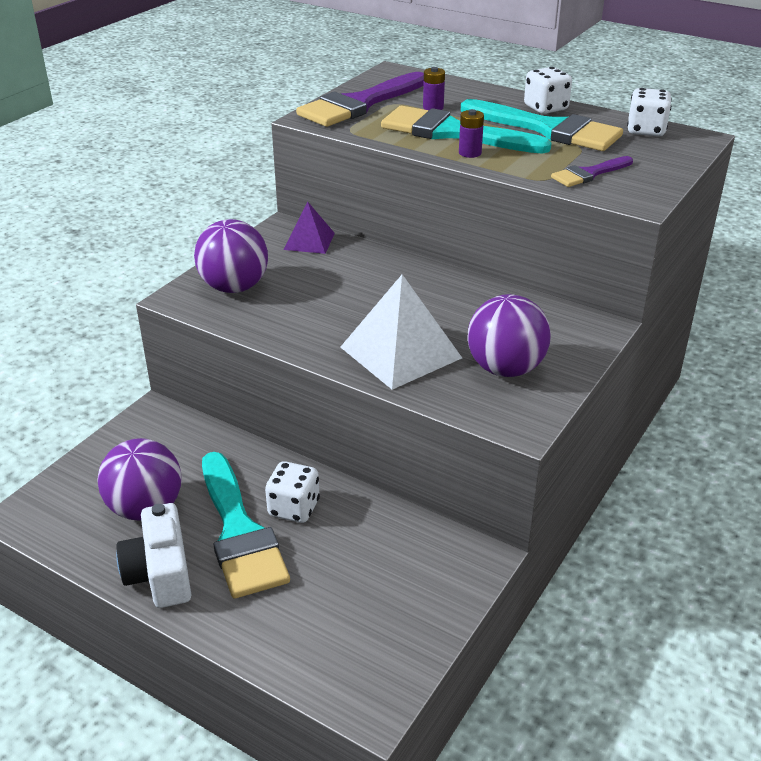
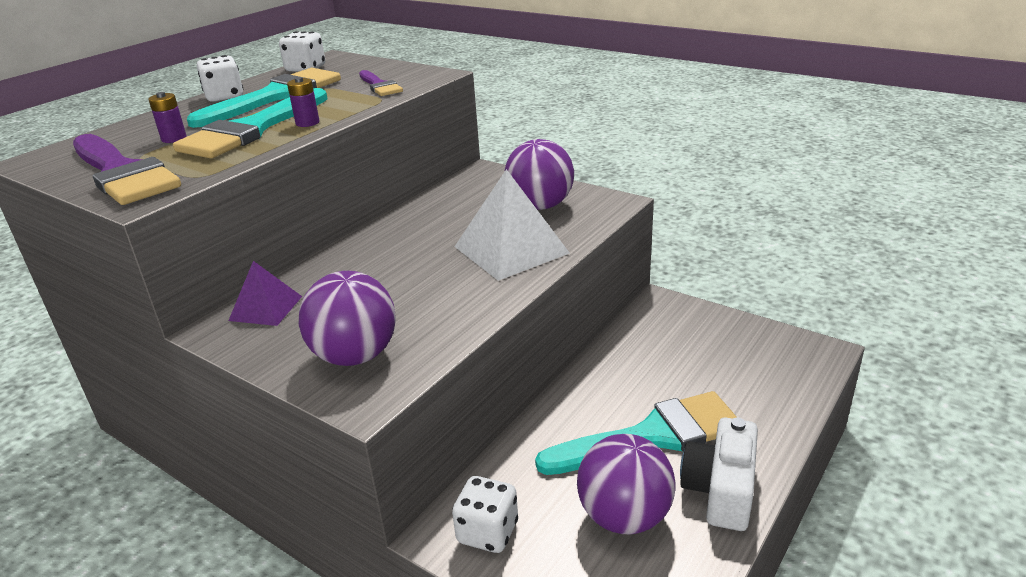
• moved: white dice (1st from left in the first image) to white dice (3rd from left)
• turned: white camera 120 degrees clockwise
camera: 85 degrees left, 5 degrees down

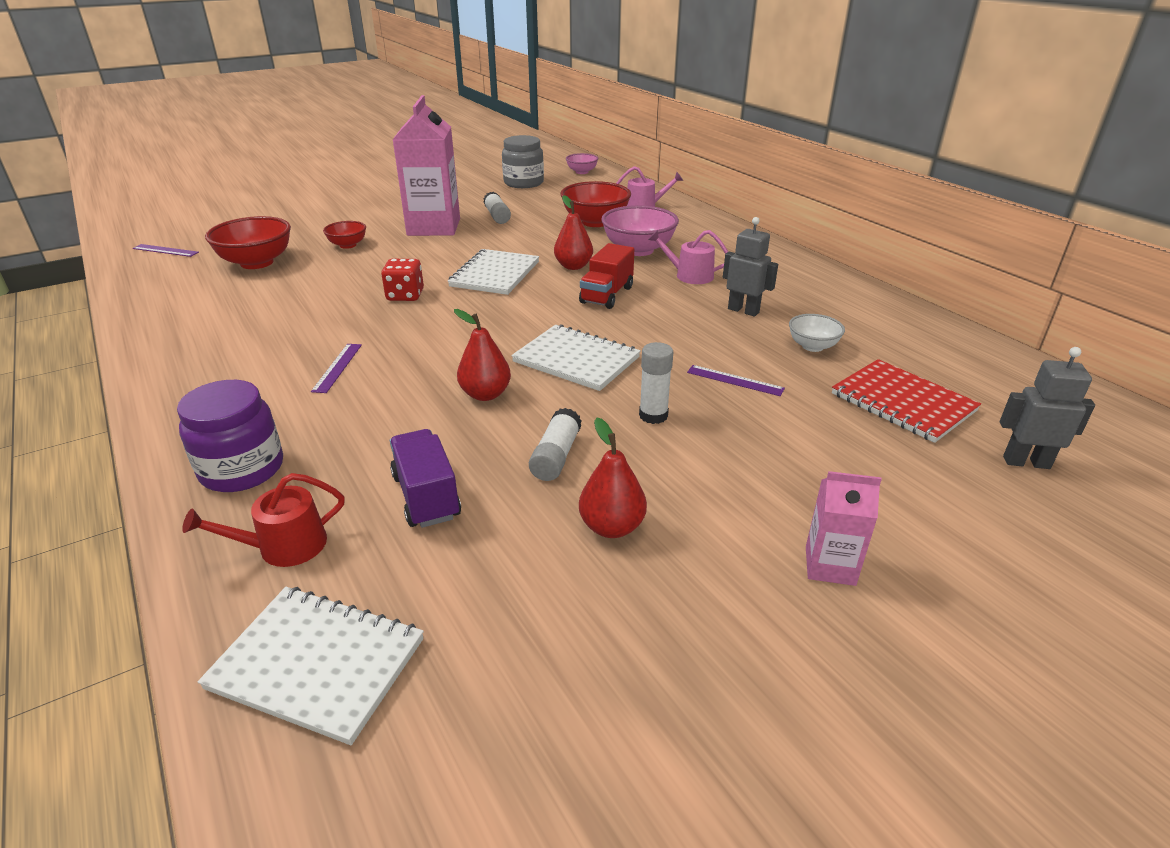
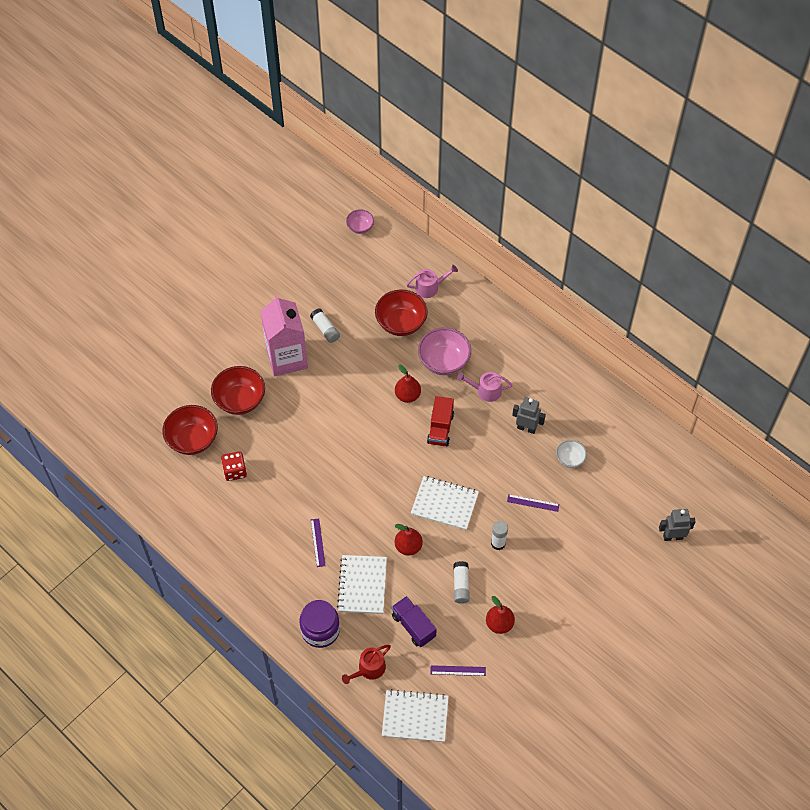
• removed: grey jar
• removed: pink carton (2nd from left)
• removed: red notebook
• moved: purple ruler (1st from left in the first image) to purple ruler (2nd from left)
• moved: red dice
• moved: white notebook (2nd from left in the first image) to white notebook (1st from left)
• resized: red bowl (2nd from left) x1.80
camera: 15 degrees left, 25 degrees up

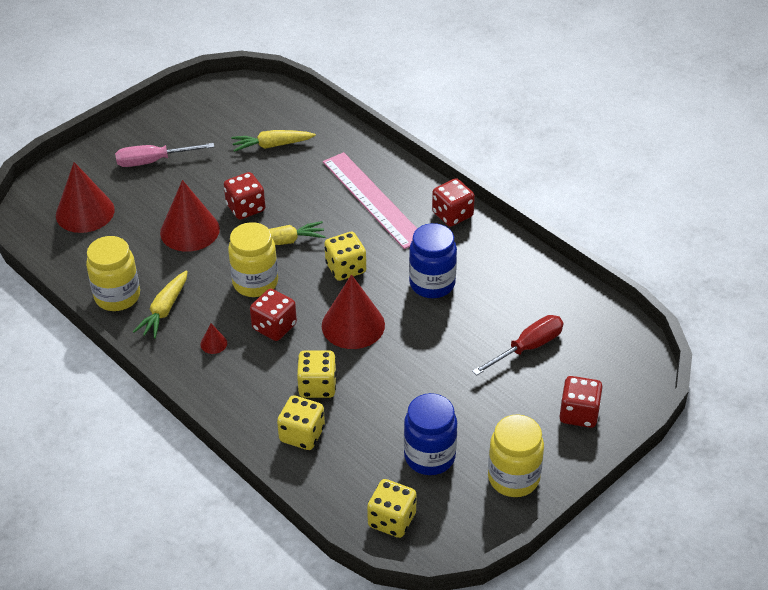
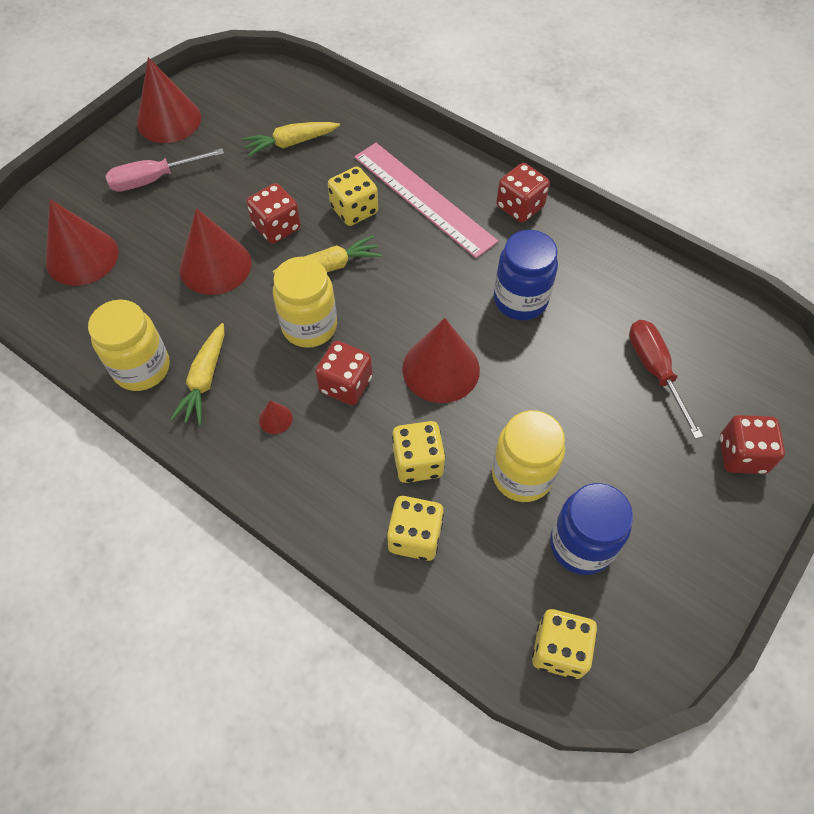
• added: red cone (2nd from left)
• moved: yellow dice (3rd from left in the first image) to yellow dice (1st from left)
• moved: yellow jar (3rd from left)
• turned: red screwdriver 60 degrees counterclockwise
camera: 10 degrees left, 15 degrees up

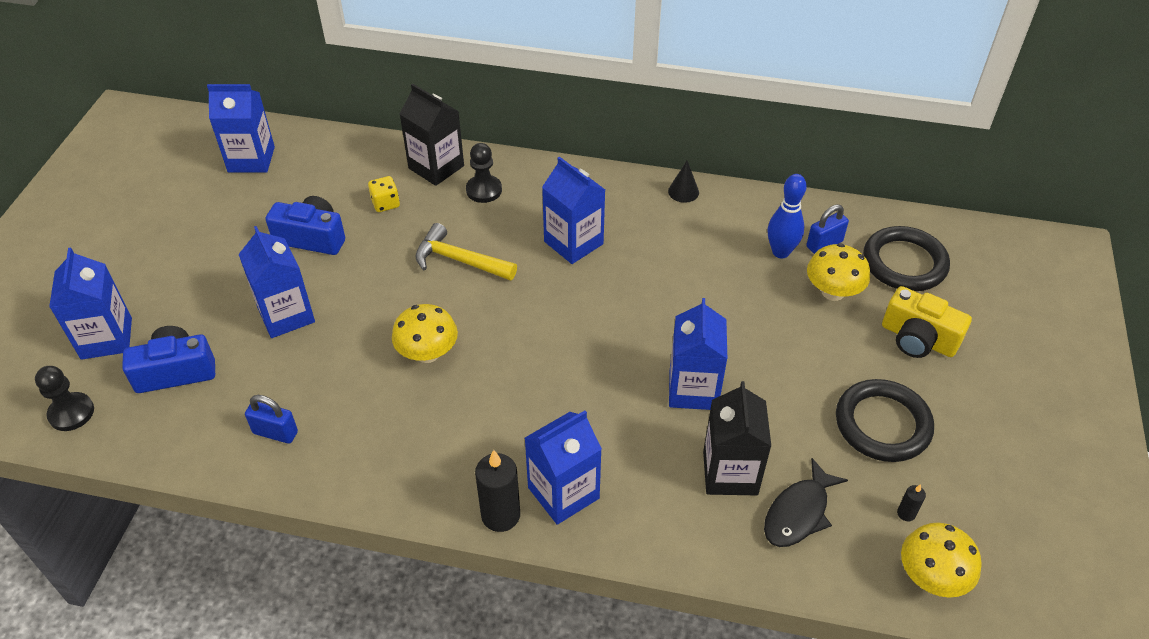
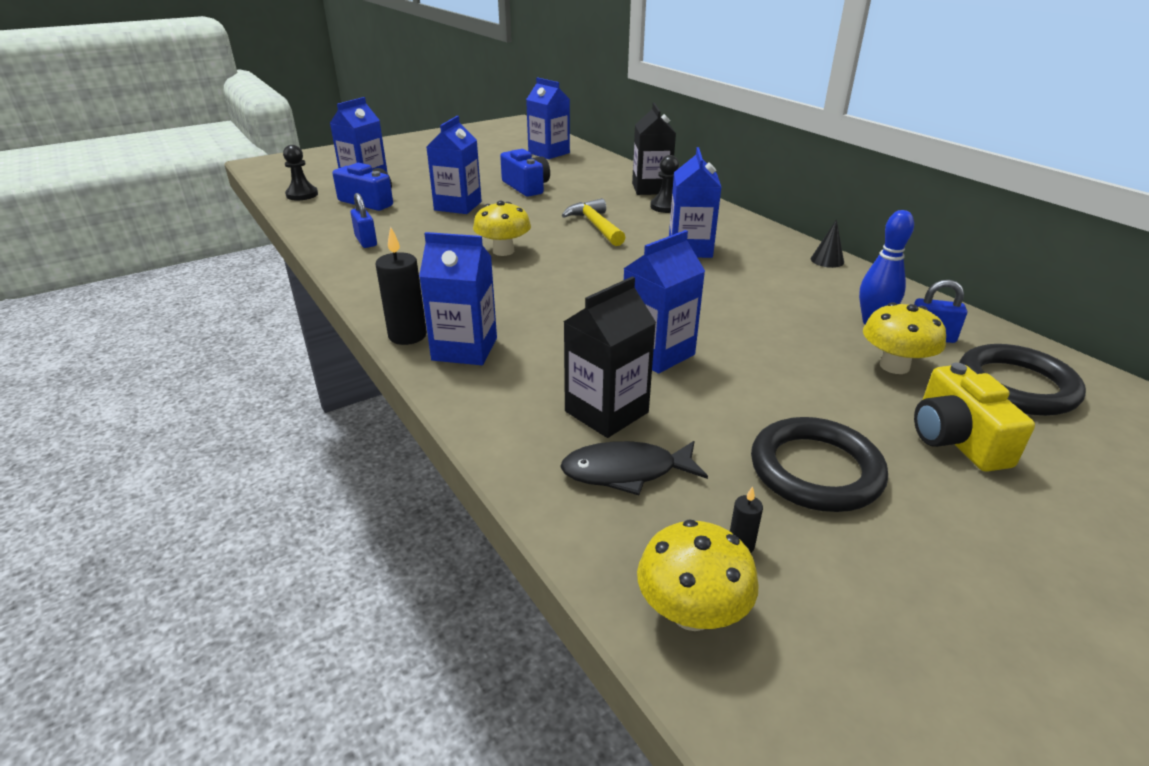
• removed: yellow dice
camera: 45 degrees right, 15 degrees down

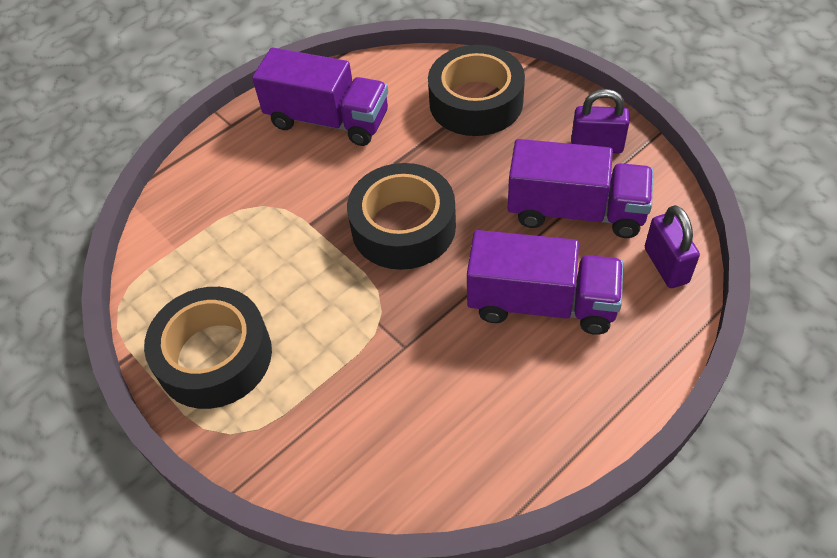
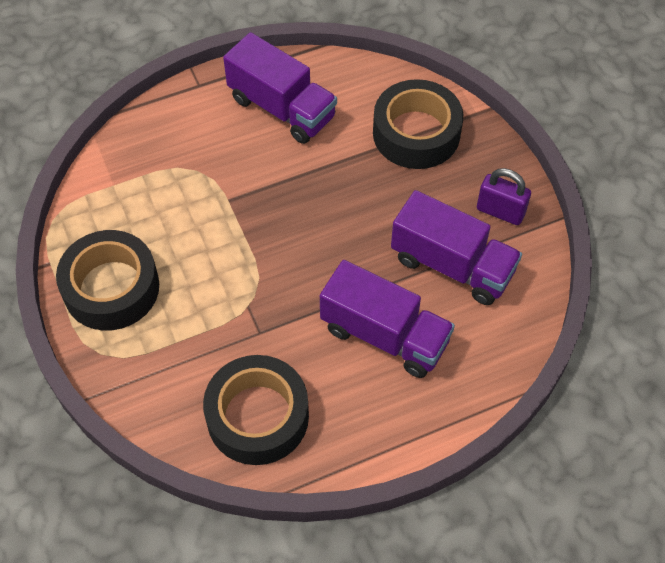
• removed: purple padlock (2nd from left)
• moved: black tape (2nd from left)
camera: 15 degrees right, 5 degrees up

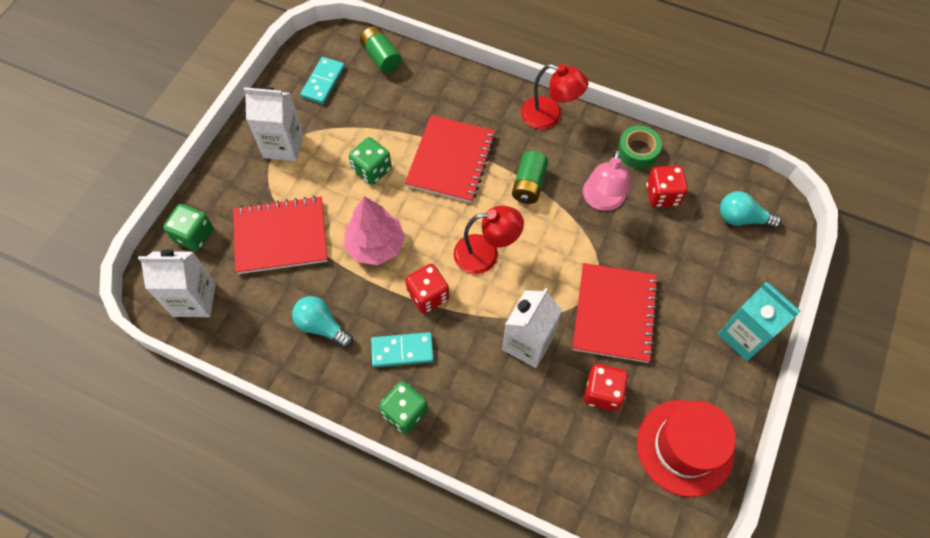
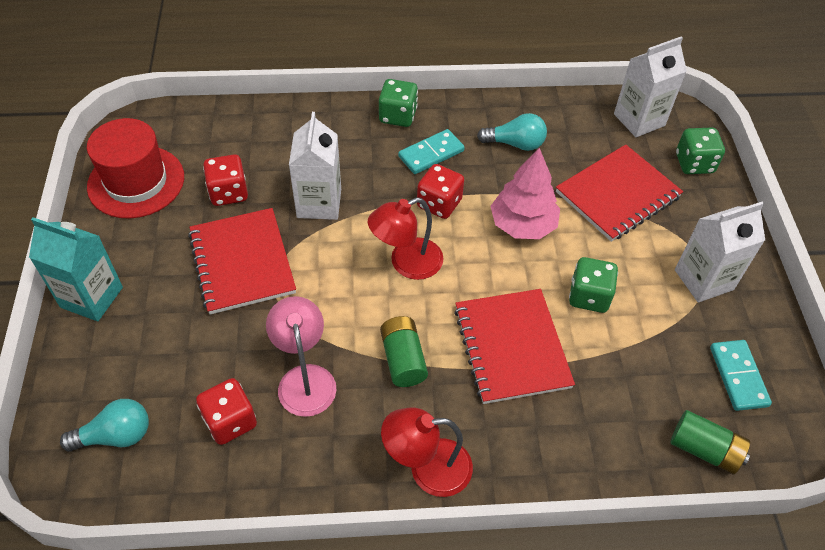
• removed: green tape
camera: 150 degrees right, 10 degrees down

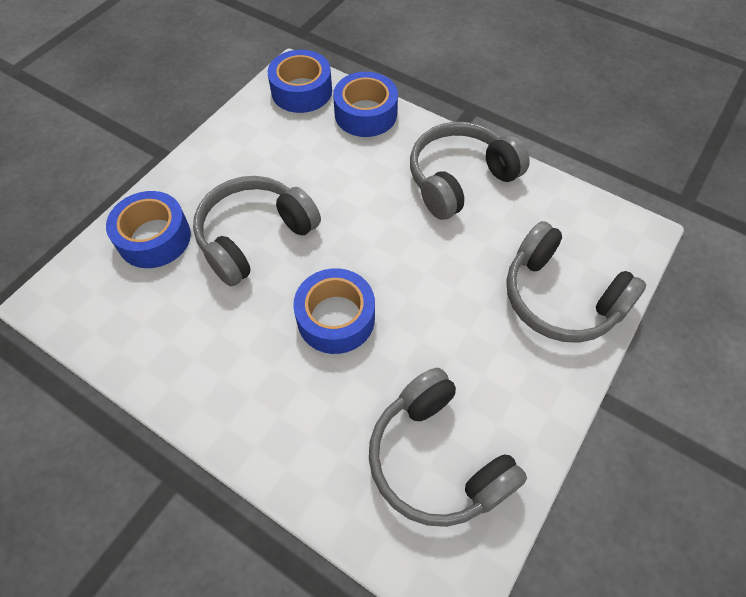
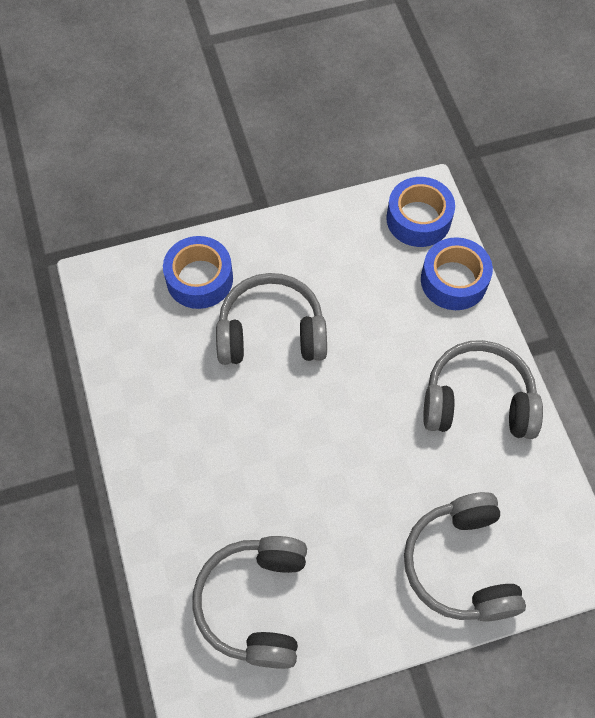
• removed: blue tape (3rd from left)
camera: 40 degrees right, 5 degrees up

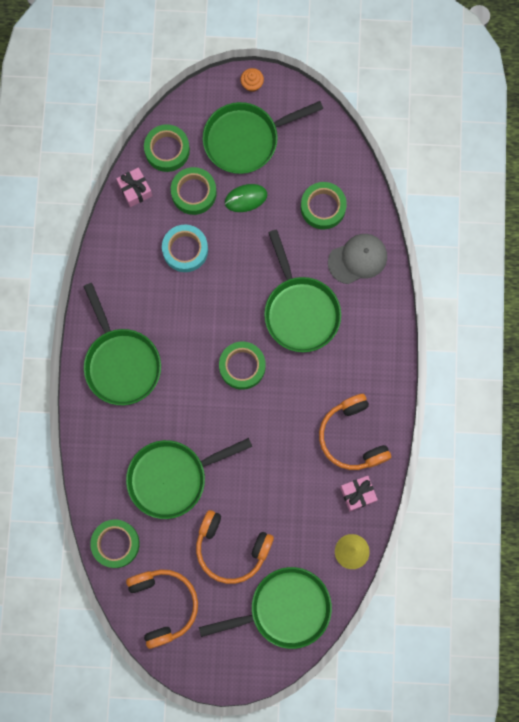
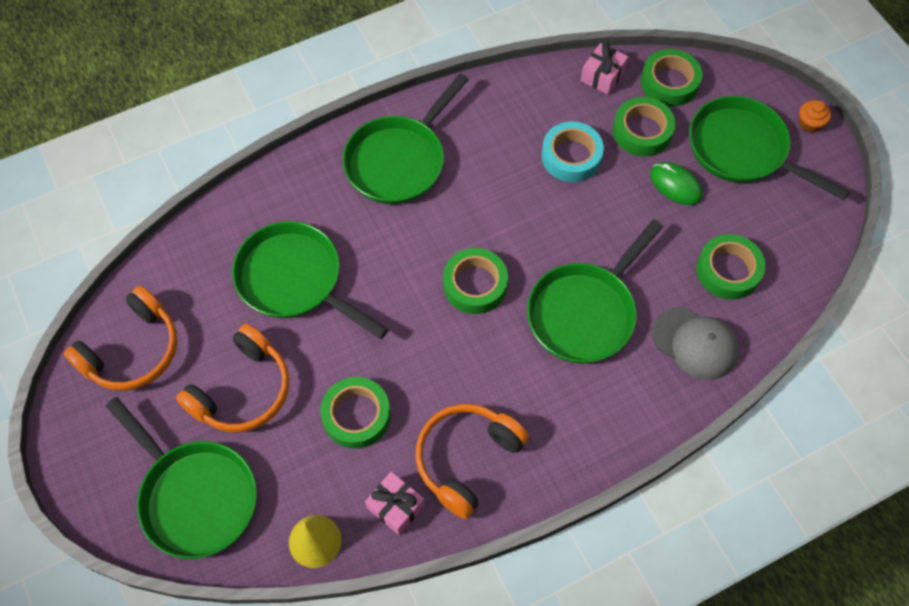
• moved: green tape (1st from left)
• turned: orange headphones (2nd from left) 135 degrees counterclockwise
camera: 60 degrees right, 15 degrees down

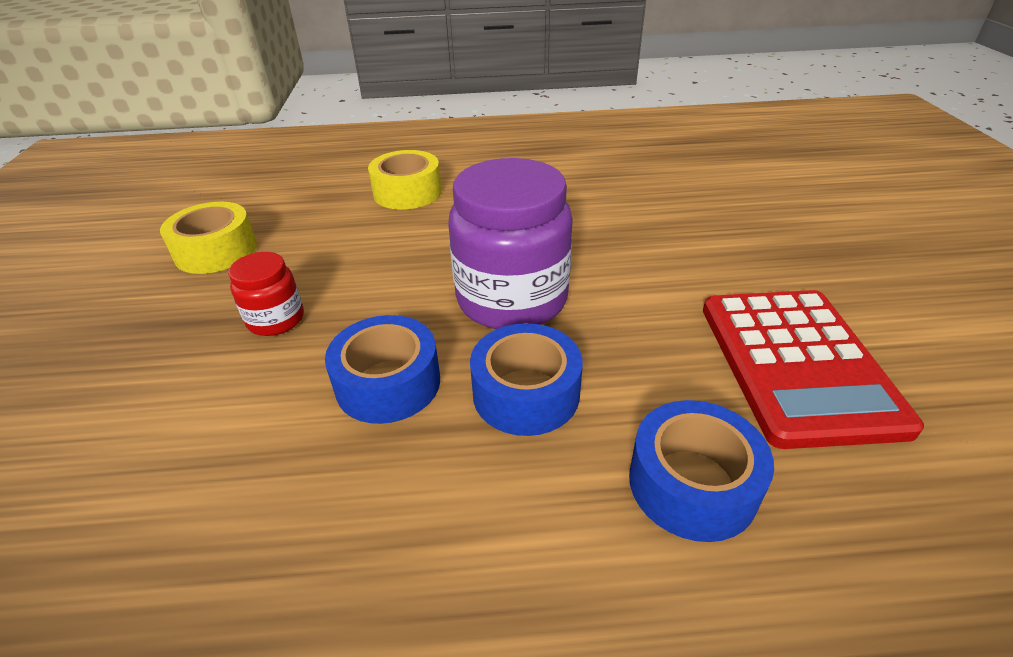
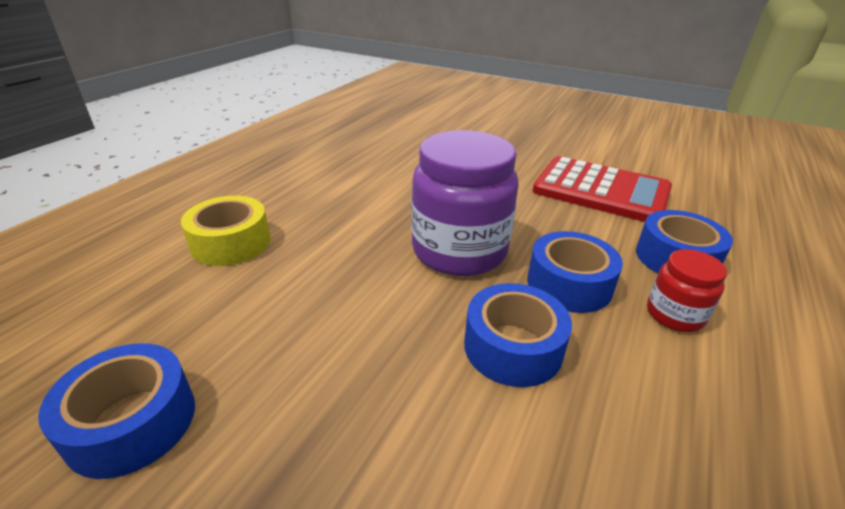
• moved: red jar
• recoloured: yellow tape (1st from left) to blue tape (1st from left)
camera: 60 degrees left, 5 degrees down

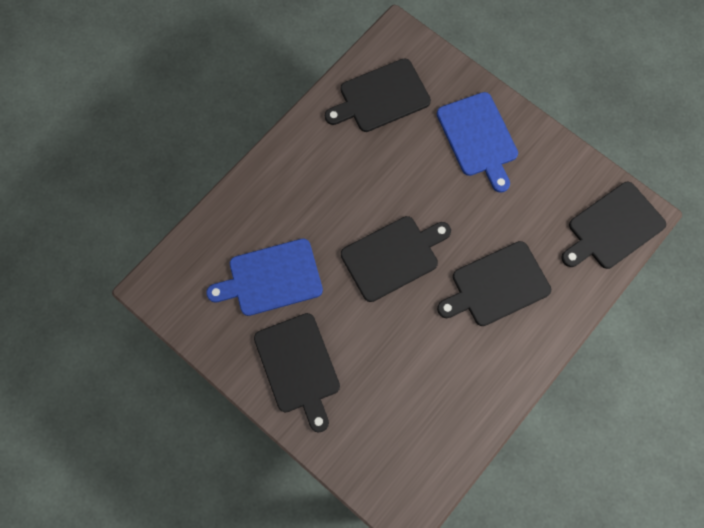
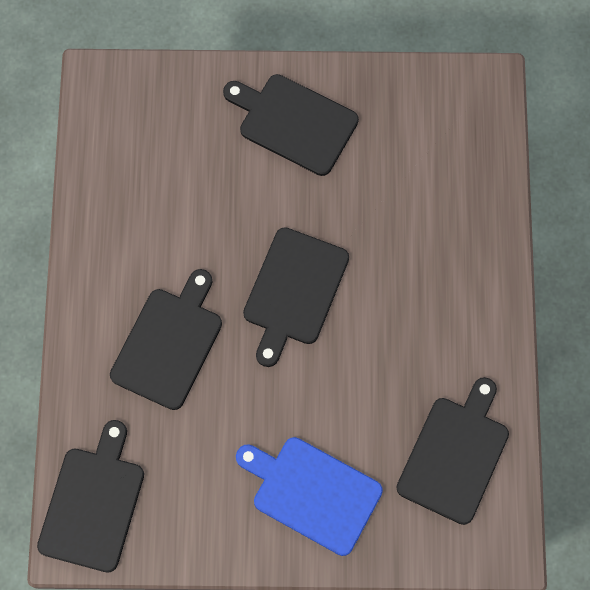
• removed: blue cutting board (1st from left)
camera: 140 degrees right, 0 degrees up

